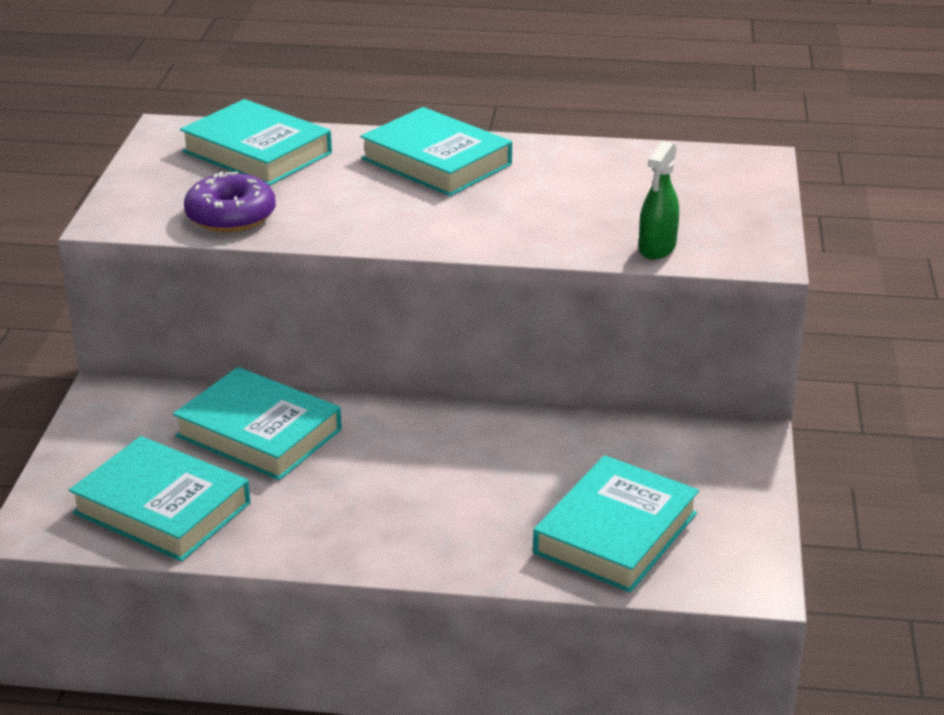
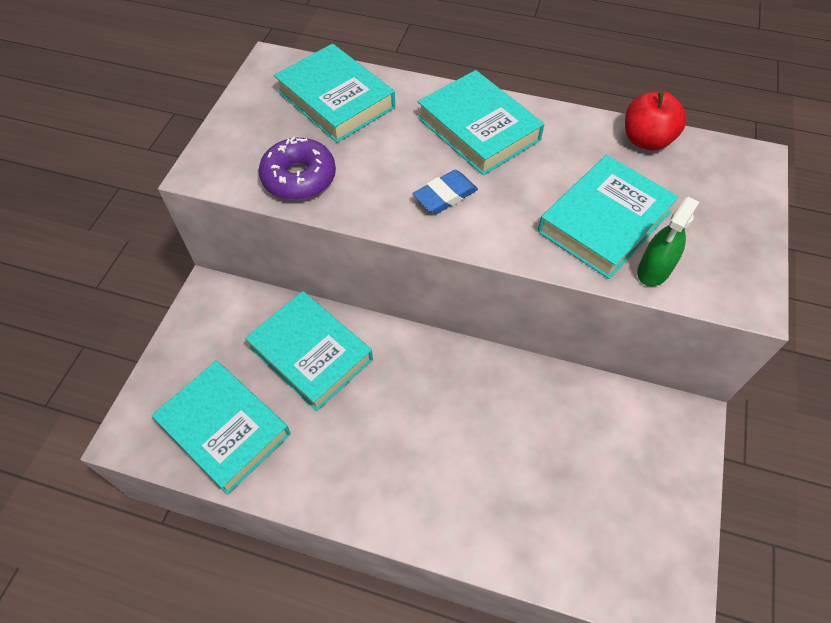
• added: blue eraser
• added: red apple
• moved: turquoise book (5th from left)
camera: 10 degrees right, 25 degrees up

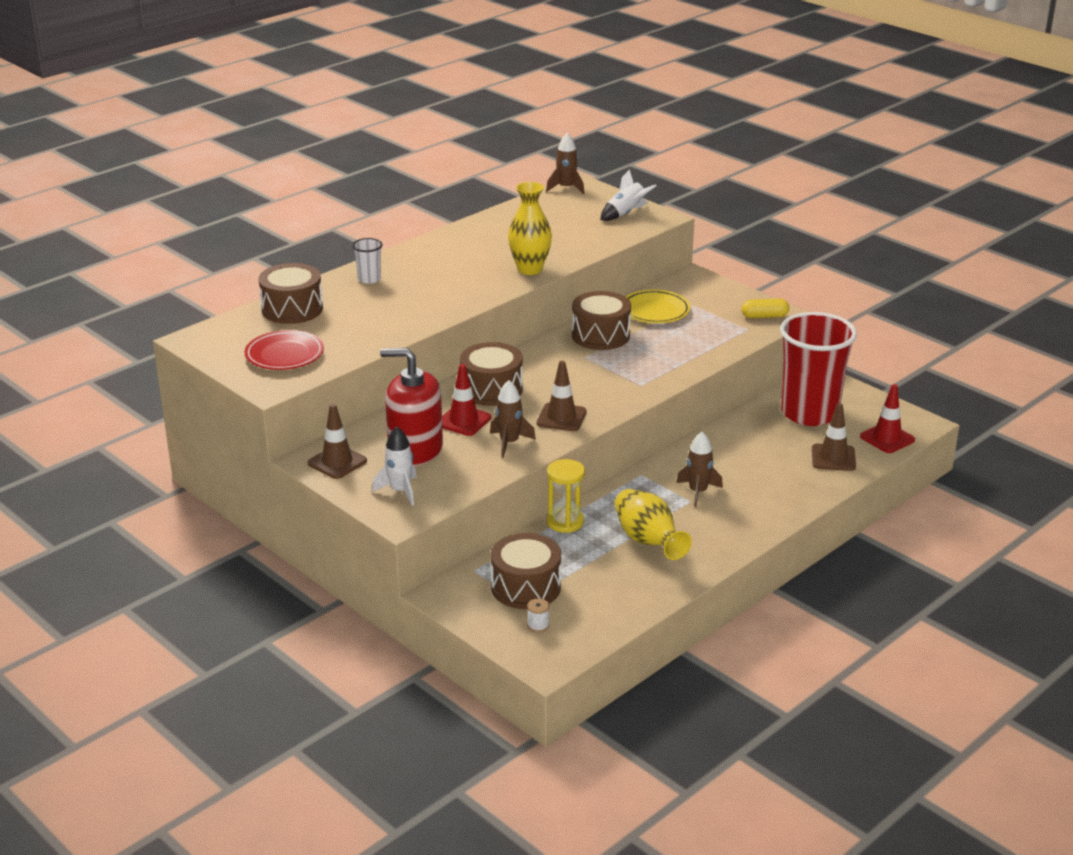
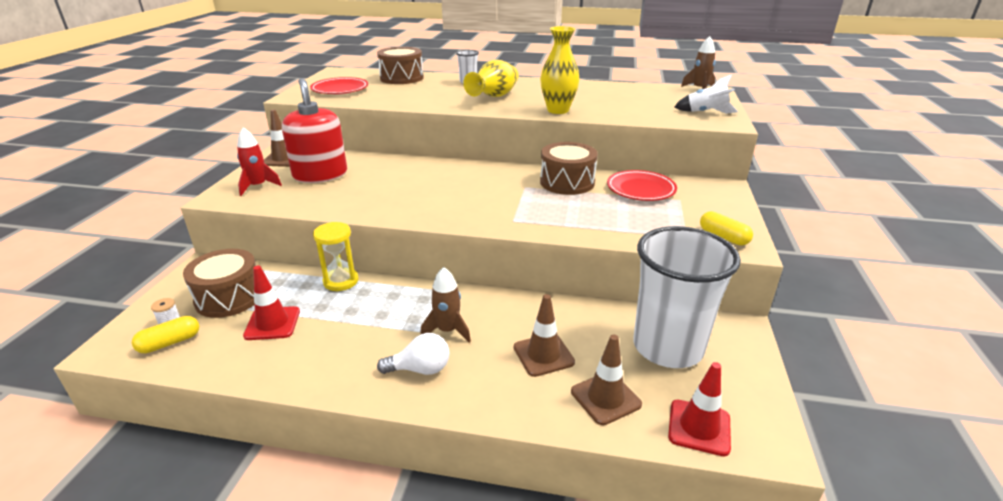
• removed: brown drum (2nd from left)
• removed: brown rocket (1st from left)
• added: yellow capsule (1st from left)
• added: white light bulb
• moved: red traffic cone (1st from left)
• moved: brown traffic cone (2nd from left)
• moved: yellow vase (2nd from left in the first image) to yellow vase (1st from left)
• recoloured: white rocket (1st from left) to red rocket
• recoloured: yellow plate to red plate (2nd from left)
• recoloured: red cup to white cup (2nd from left)
camera: 55 degrees right, 0 degrees up

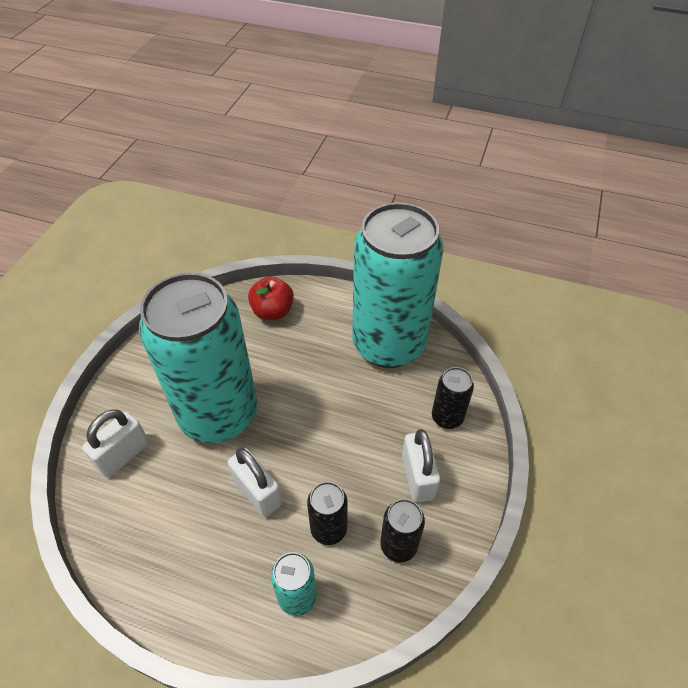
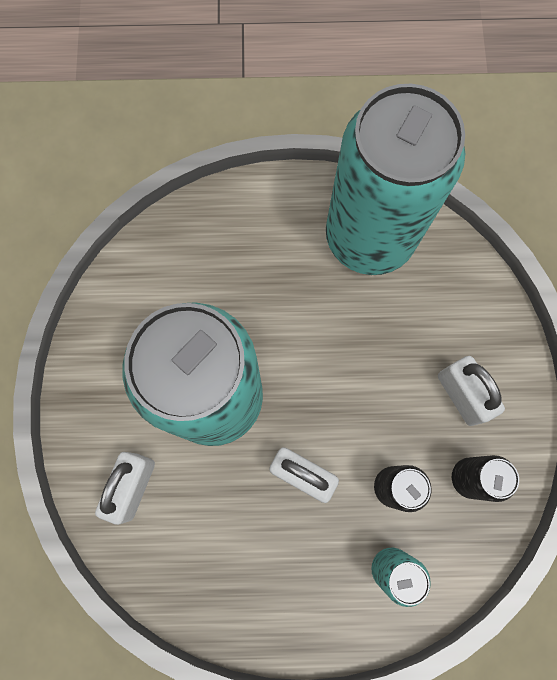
• removed: red apple
• removed: black can (3rd from left)
camera: 20 degrees left, 25 degrees up

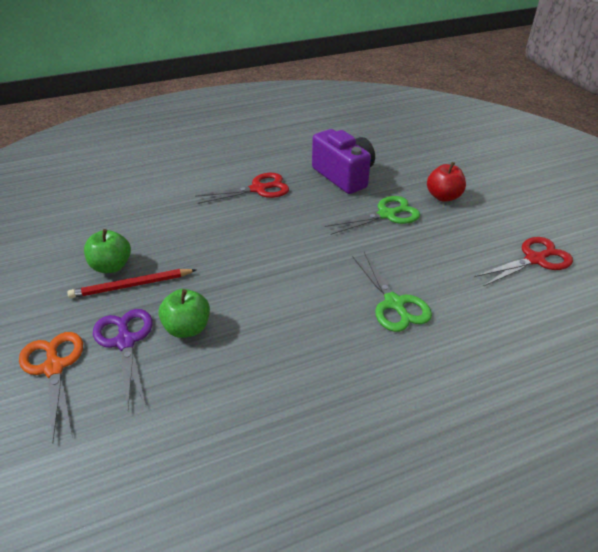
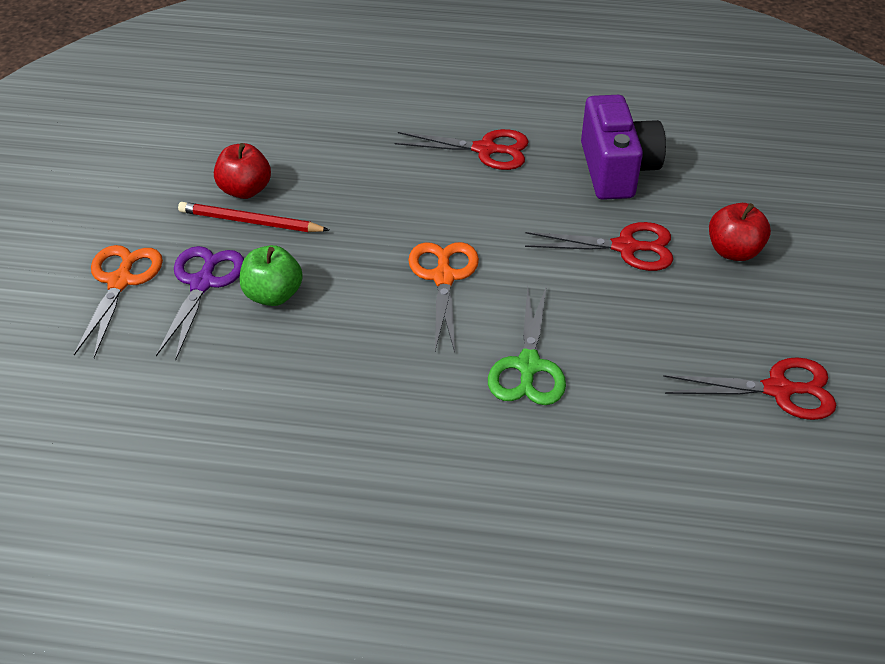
• added: orange scissors (2nd from left)
• recoloured: green apple (1st from left) to red apple (1st from left)
• recoloured: green scissors (1st from left) to red scissors (2nd from left)
camera: 30 degrees right, 5 degrees up

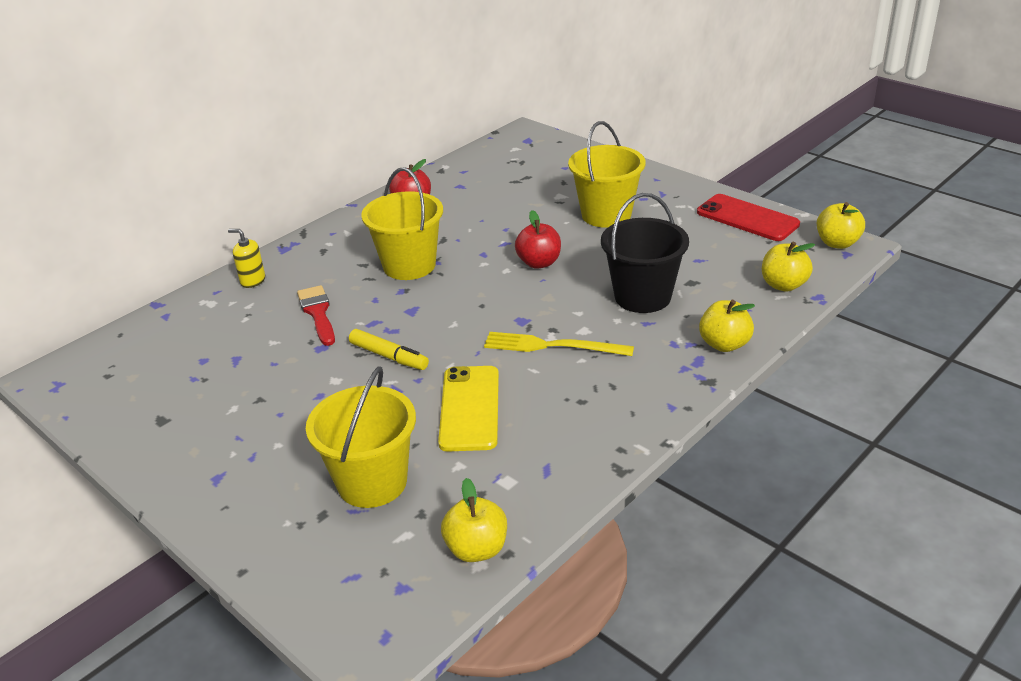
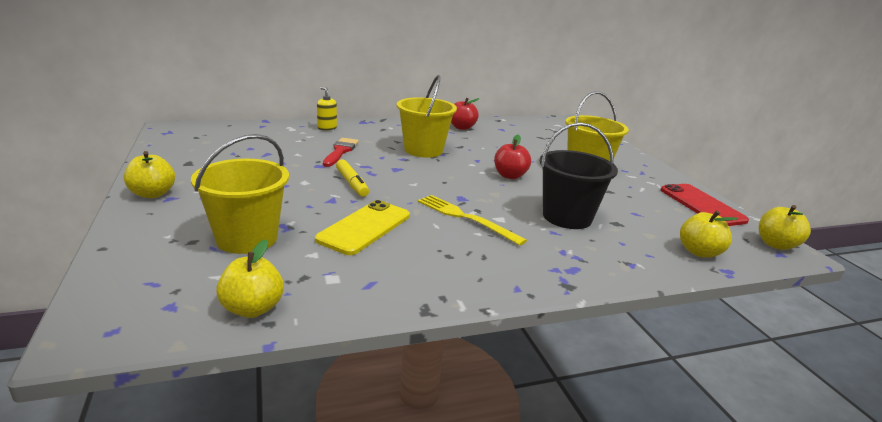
• moved: yellow apple (2nd from left in the first image) to yellow apple (1st from left)
camera: 25 degrees right, 10 degrees down

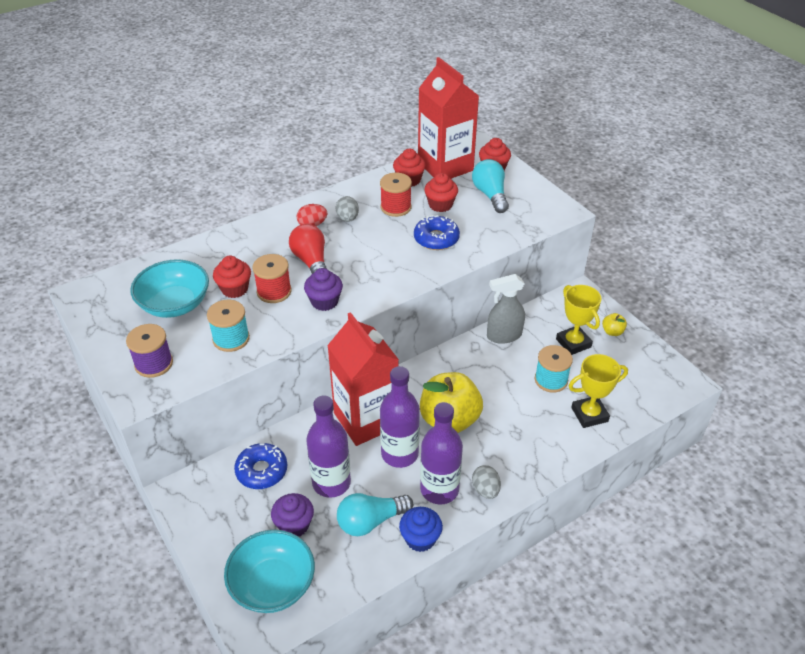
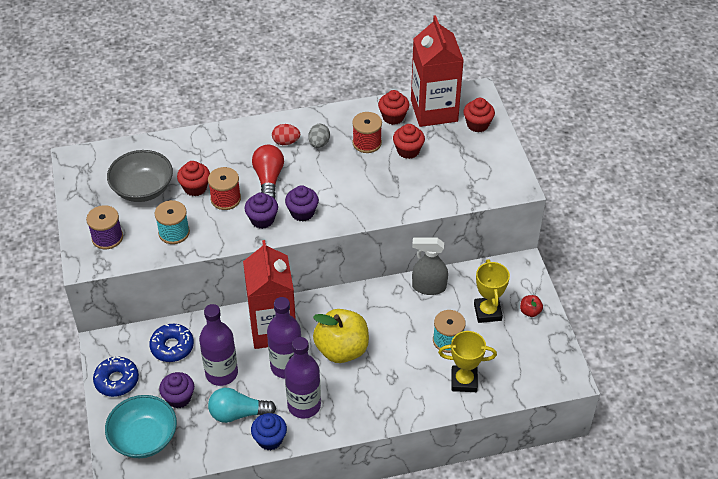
• removed: turquoise light bulb (2nd from left)
• removed: grey egg (2nd from left)
• added: purple cupcake (3rd from left)
• moved: blue donut (2nd from left in the first image) to blue donut (1st from left)
• recoloured: turquoise bowl (1st from left) to grey bowl
• recoloured: yellow apple (2nd from left) to red apple
camera: 20 degrees right, 5 degrees up

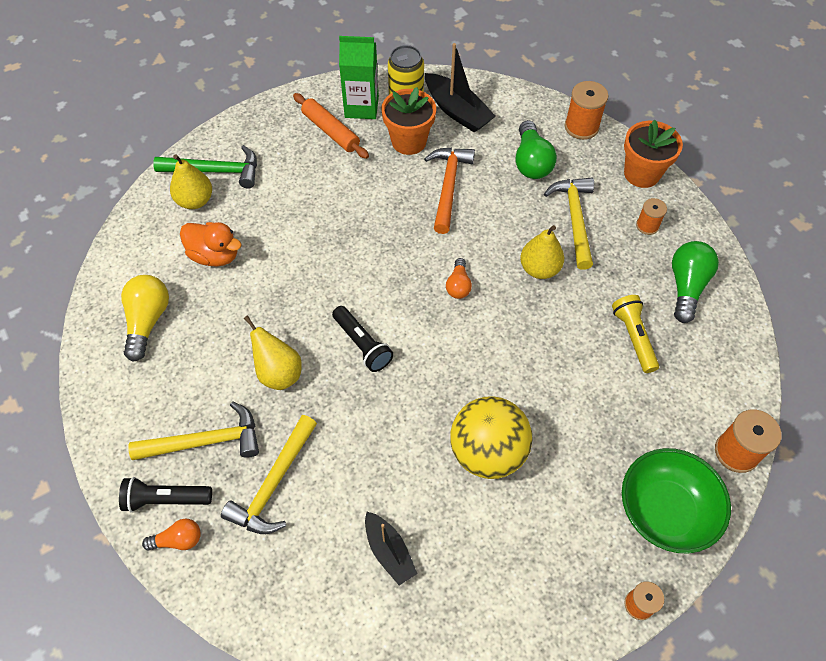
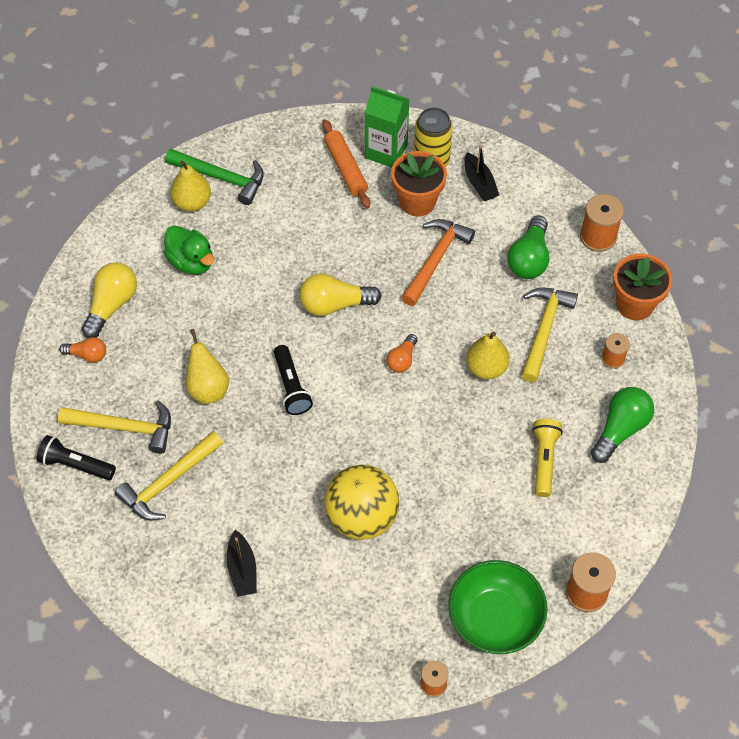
• added: yellow light bulb (2nd from left)
• moved: orange light bulb (1st from left)
• recoloured: orange duck to green duck
• resized: black boat (2nd from left) x0.65
camera: 20 degrees right, 0 degrees up

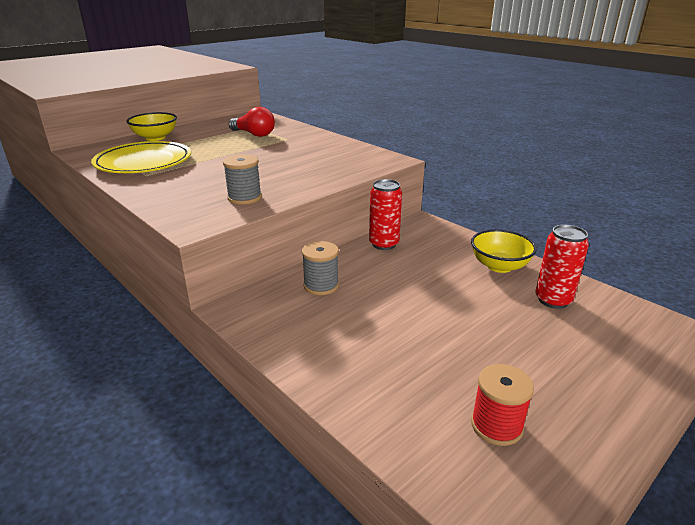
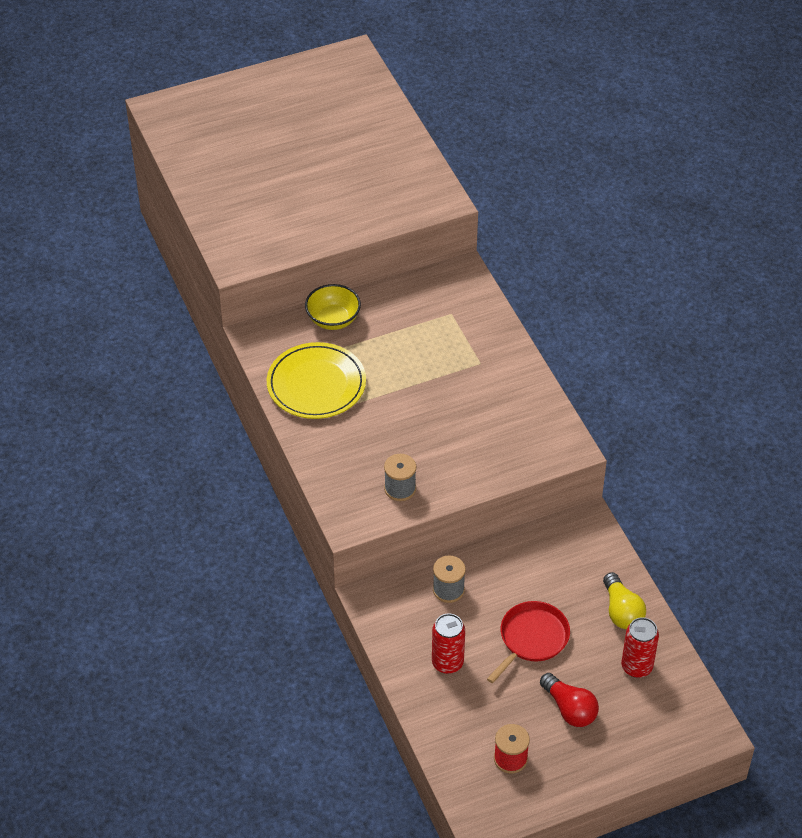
• added: red pan
• moved: red light bulb
• moved: red can (1st from left)
• replaced: yellow bowl (2nd from left) to yellow light bulb
camera: 20 degrees right, 20 degrees up

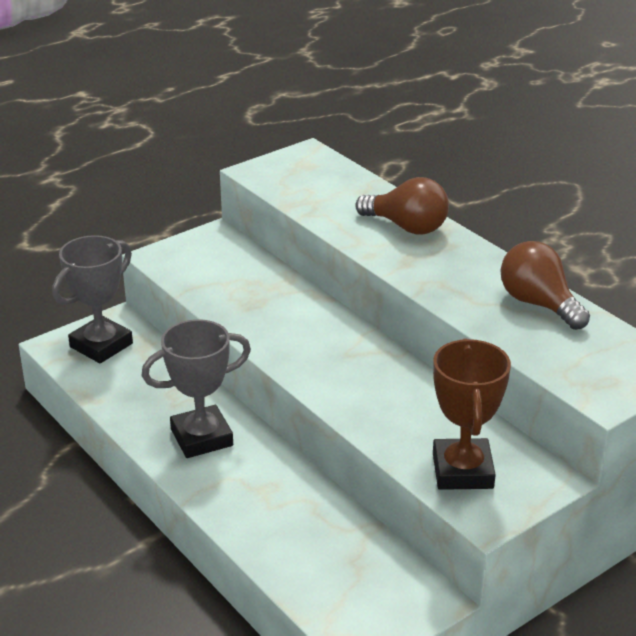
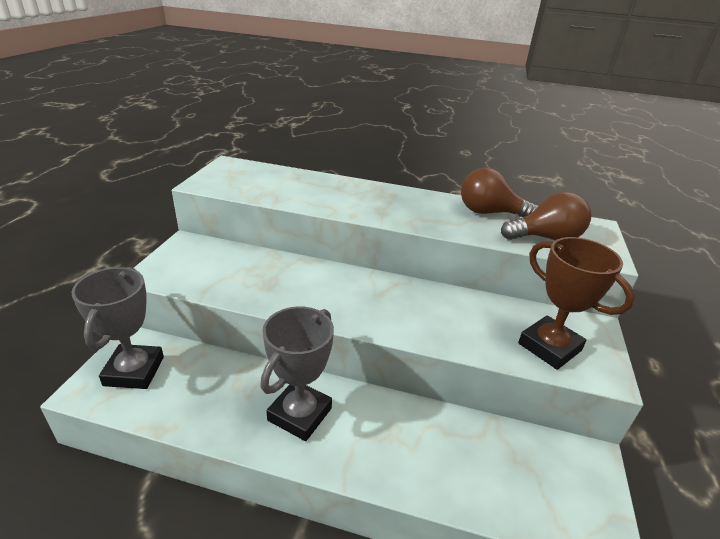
• moved: brown light bulb (1st from left in the first image) to brown light bulb (2nd from left)
camera: 40 degrees left, 0 degrees up

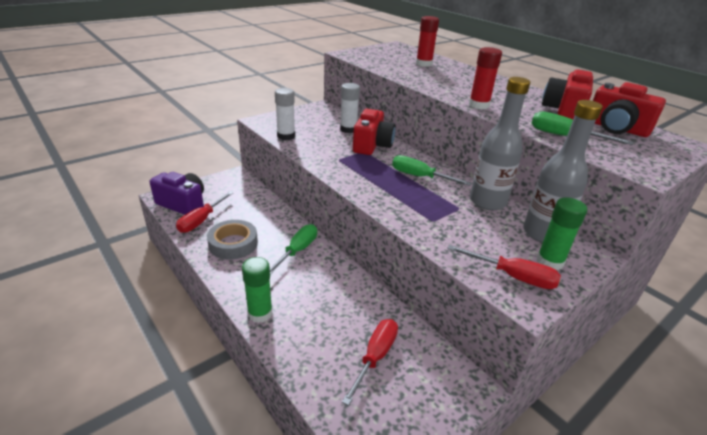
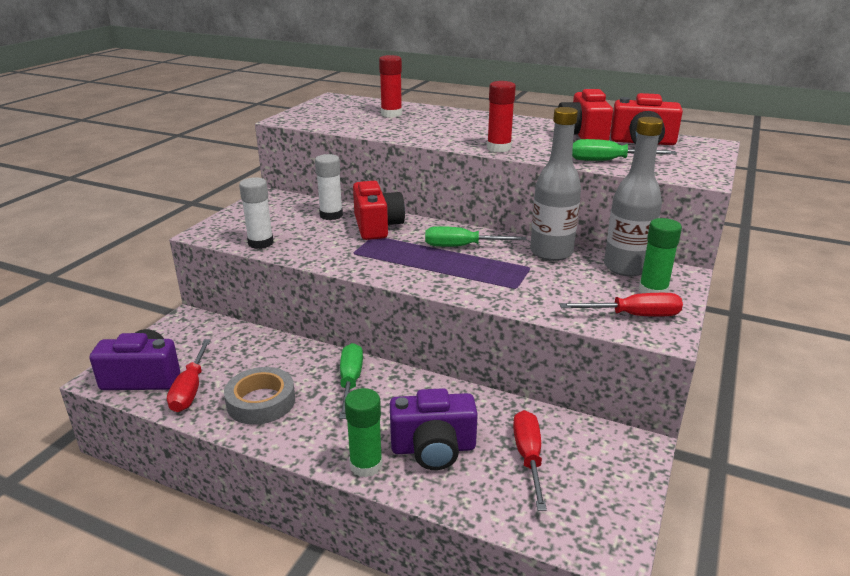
• added: purple camera (2nd from left)
camera: 25 degrees left, 5 degrees down

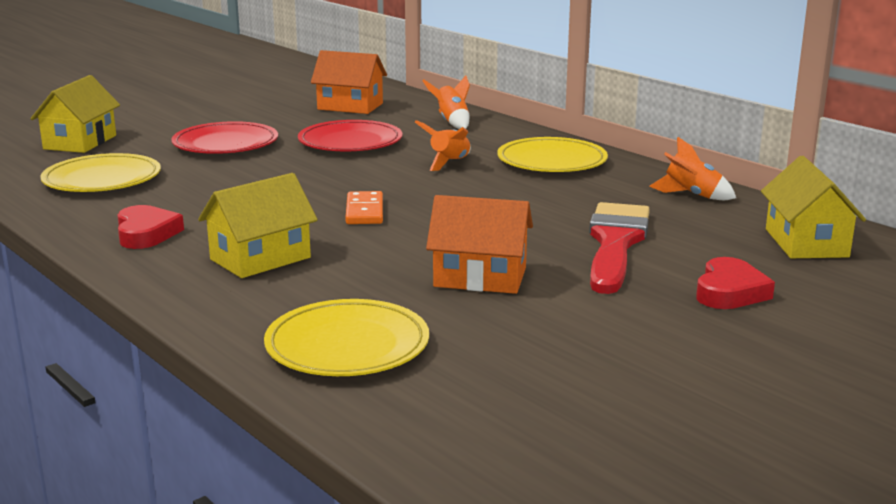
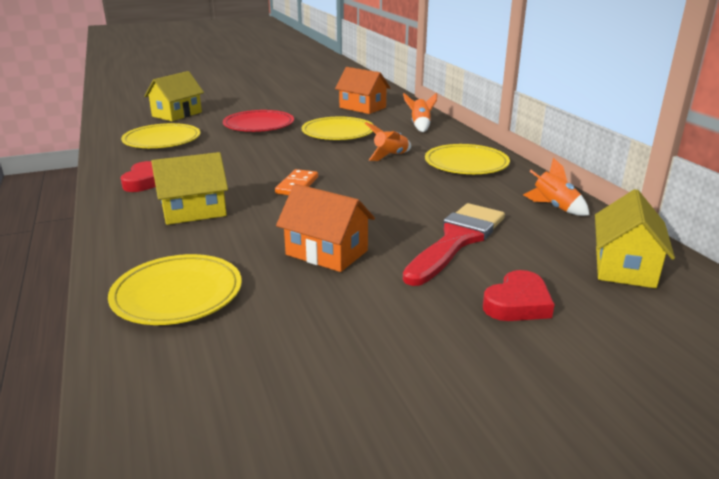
• recoloured: red plate (2nd from left) to yellow plate (3rd from left)
camera: 20 degrees right, 5 degrees up

